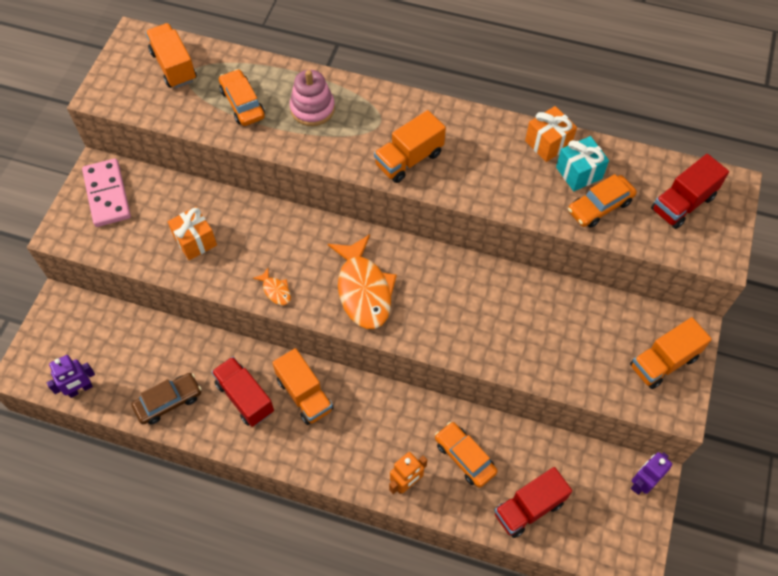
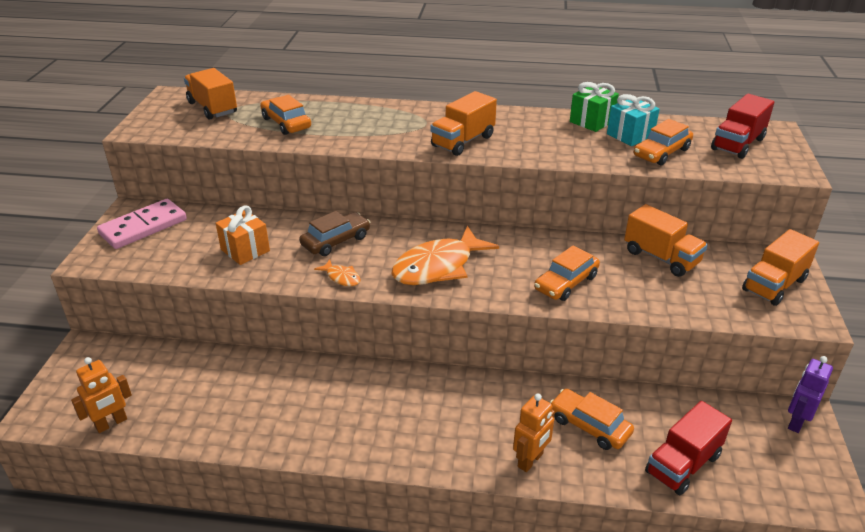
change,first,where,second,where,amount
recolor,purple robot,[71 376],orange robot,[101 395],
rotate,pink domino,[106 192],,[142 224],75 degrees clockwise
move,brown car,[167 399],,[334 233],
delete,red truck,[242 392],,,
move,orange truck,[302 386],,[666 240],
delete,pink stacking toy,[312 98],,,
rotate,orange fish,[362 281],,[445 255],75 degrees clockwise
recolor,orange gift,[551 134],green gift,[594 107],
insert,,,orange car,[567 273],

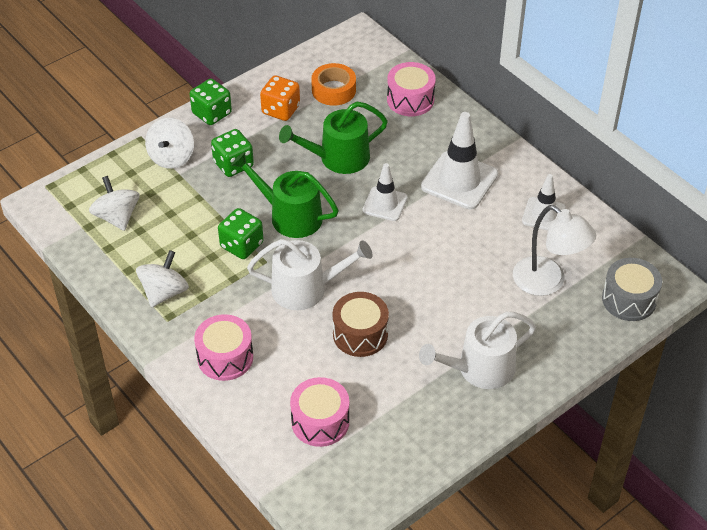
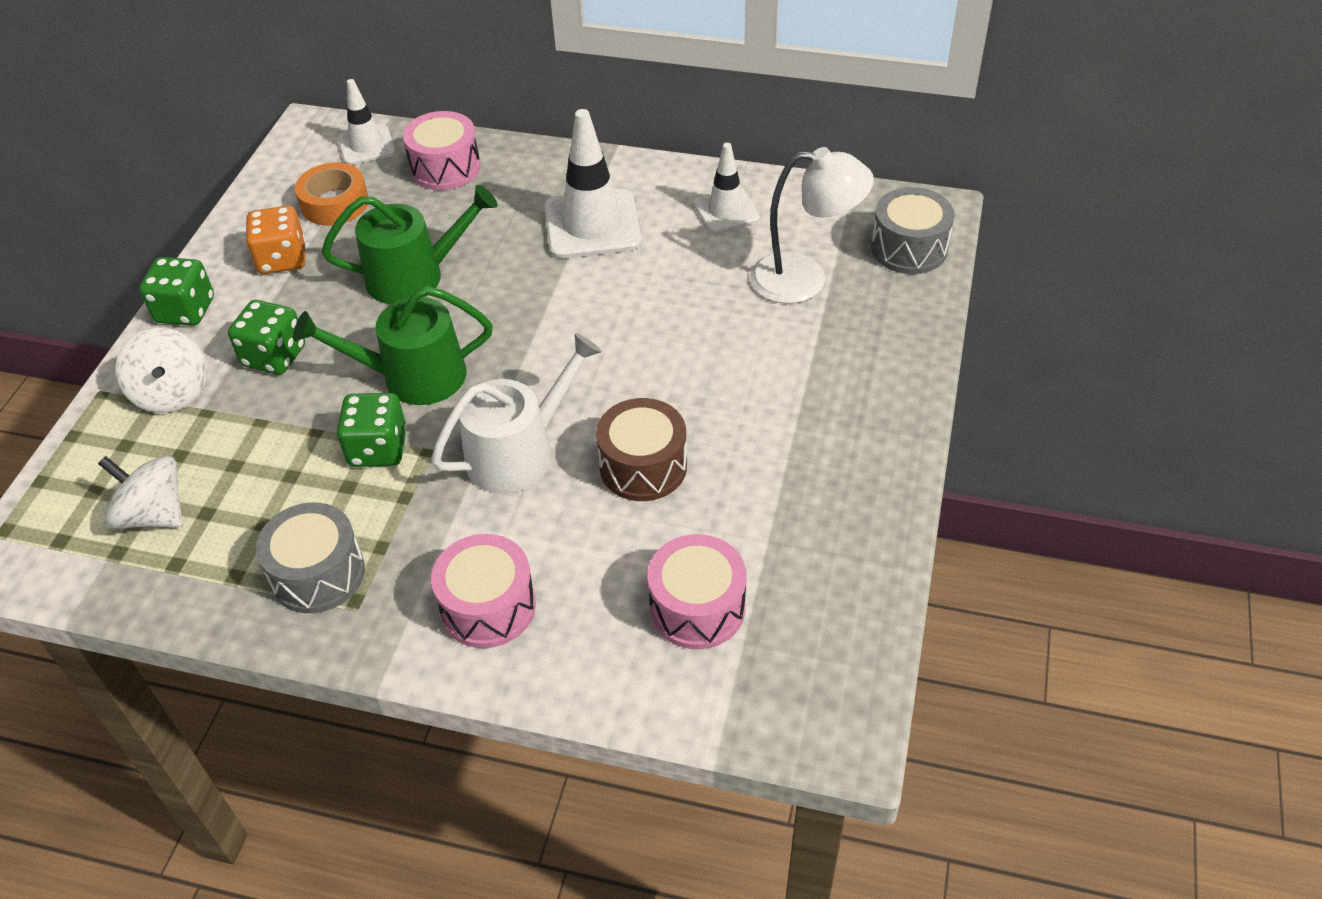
change,first,where,second,where,amount
replace,white spinning top,[162 278],grey drum,[310 557],
rotate,green watering can,[333 138],,[410 244],135 degrees counterclockwise
move,white traffic cone,[385 192],,[366 122],
delete,white watering can,[477 350],,,

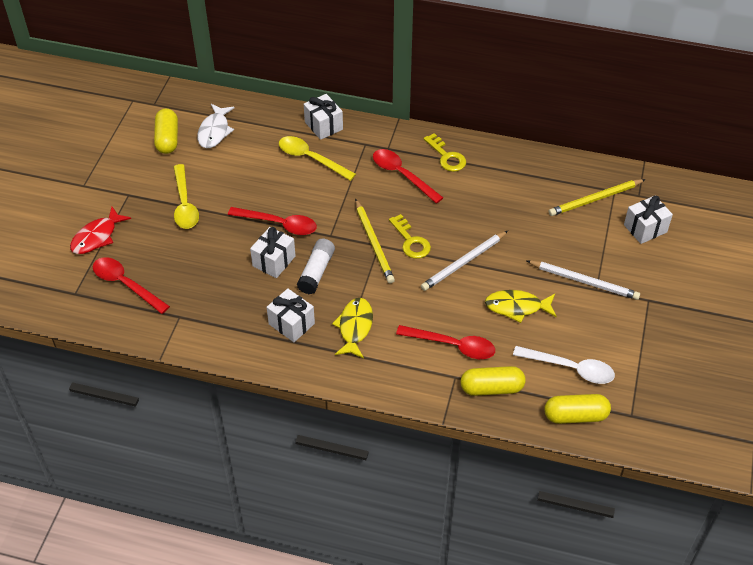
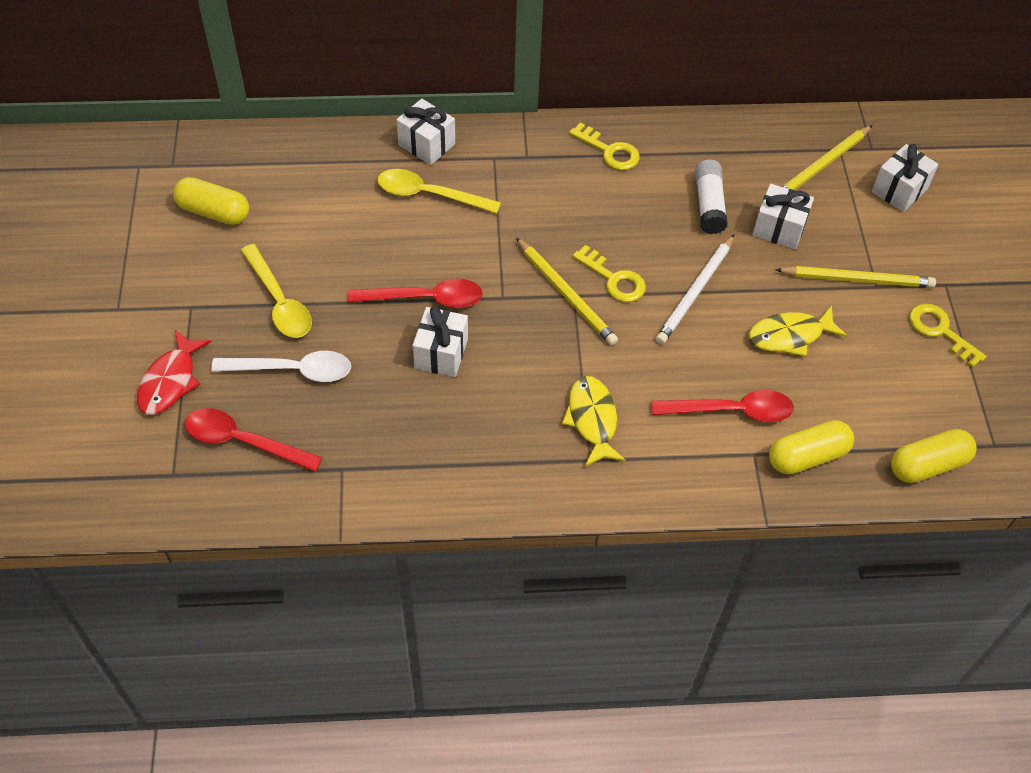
change,first,where,second,where,amount
rotate,yellow capsule,[166 131],,[211 201],45 degrees counterclockwise
delete,white fish,[216 126],,,
move,white gift,[291 315],,[783 216],
move,white glue stick,[316 266],,[711 196],
delete,red spoon,[408 176],,,
move,white spoon,[564 365],,[281 366],
recolor,white pencil,[583 280],yellow pencil,[855 277],
insert,,,yellow key,[948 336],

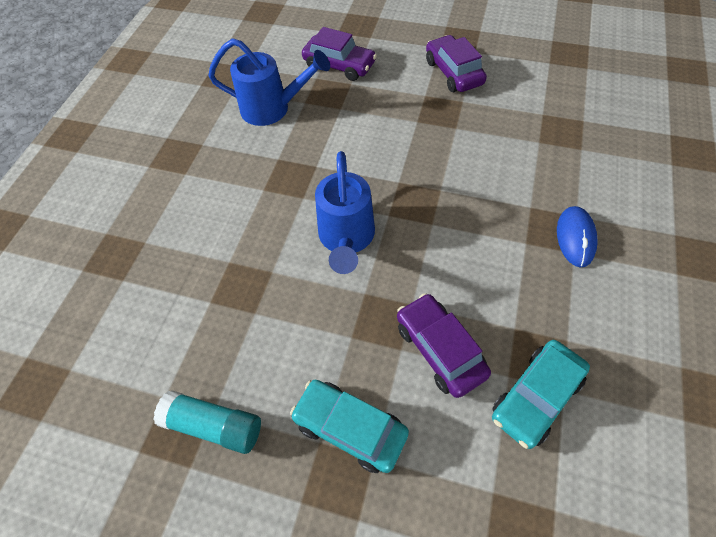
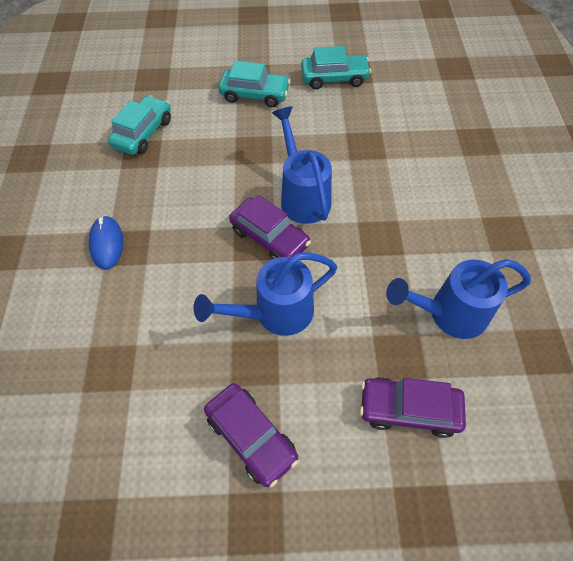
change,first,where,second,where,amount
replace,turquoise glue stick,[207 422],turquoise car,[336 67],
move,purple car,[444 345],,[270 227],
insert,,,blue watering can,[265 294],

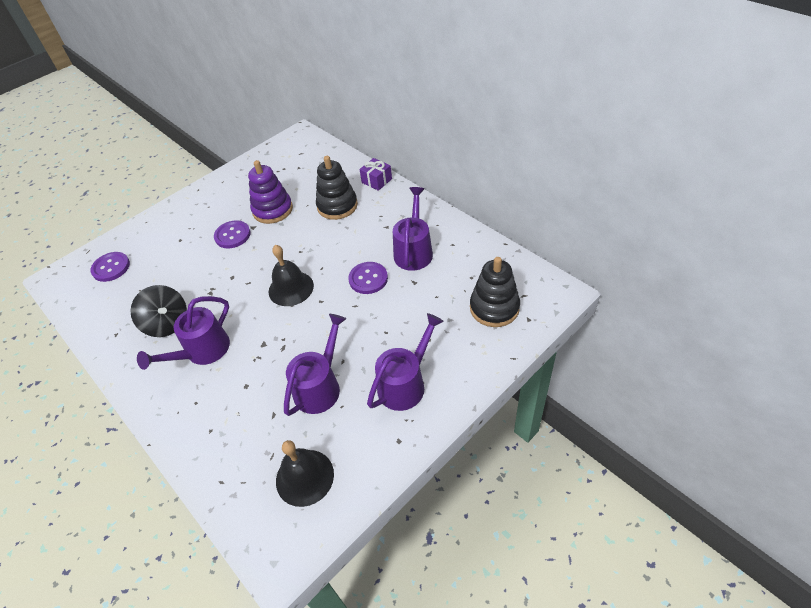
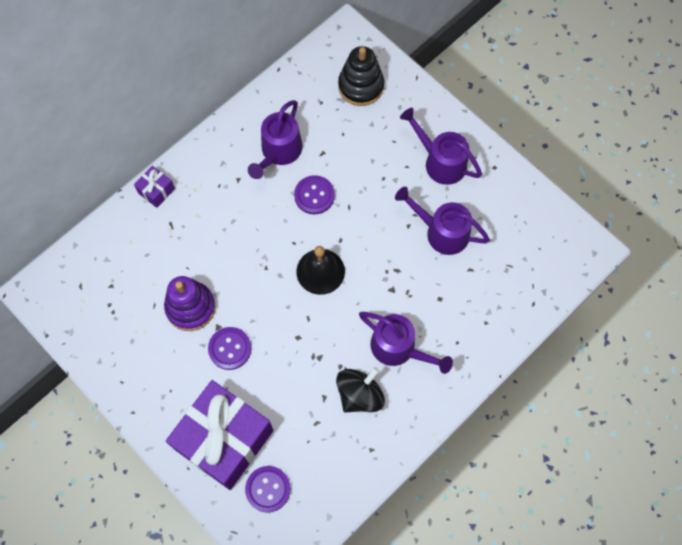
change,first,where,second,where,amount
delete,black bell,[305 473],,,
delete,black stacking toy,[337 188],,,
rotate,purple watering can,[413 229],,[275 139],75 degrees counterclockwise
insert,,,purple gift,[219 435],

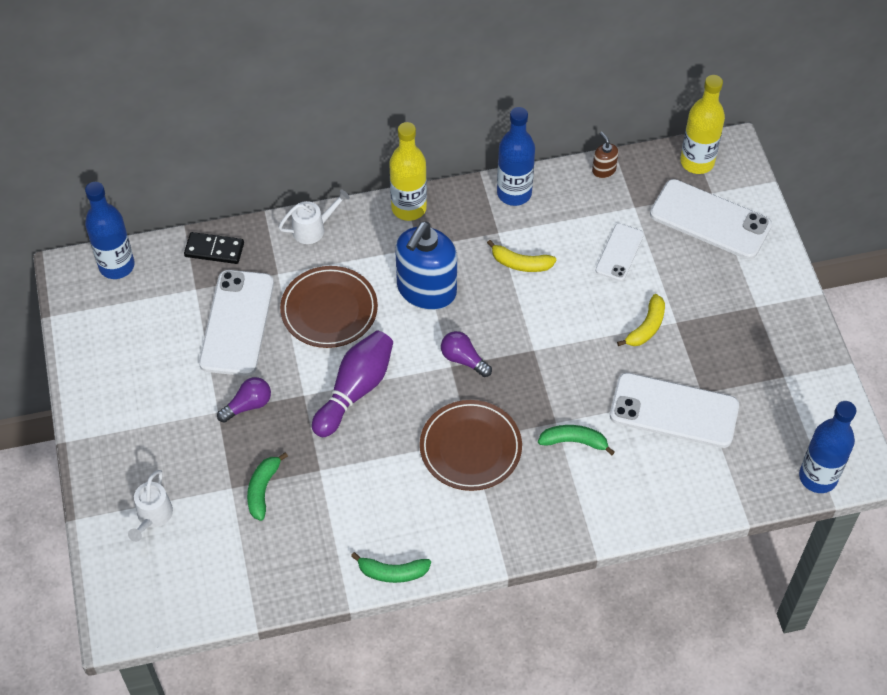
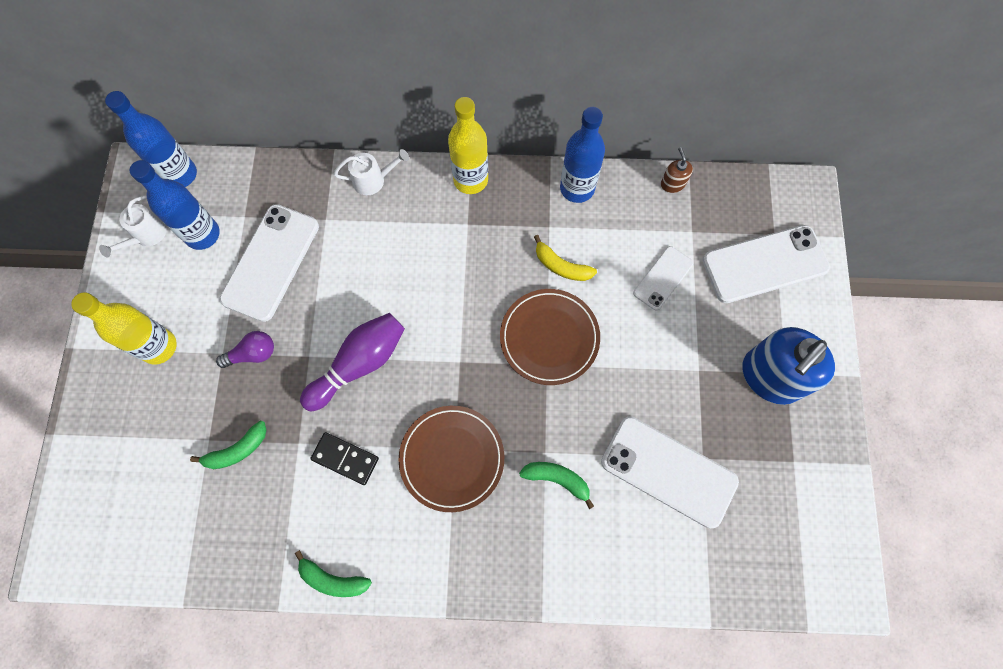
change,first,where,second,where,amount
move,white watering can,[150 506],,[132 226],
move,black domino,[214 248],,[344 458],
rotate,green banana,[267 486],,[228 445],150 degrees counterclockwise
move,brown plate,[329 307],,[550 337],
move,blue soap dispenser,[426 265],,[788 366],
delete,purple light bulb,[466 354],,,
delete,yellow banana,[641 320],,,
rotate,white phone,[711 219],,[766 264],60 degrees counterclockwise
move,yellow bottle,[702 124],,[124 328],
move,blue bottle,[827 447],,[175 205],

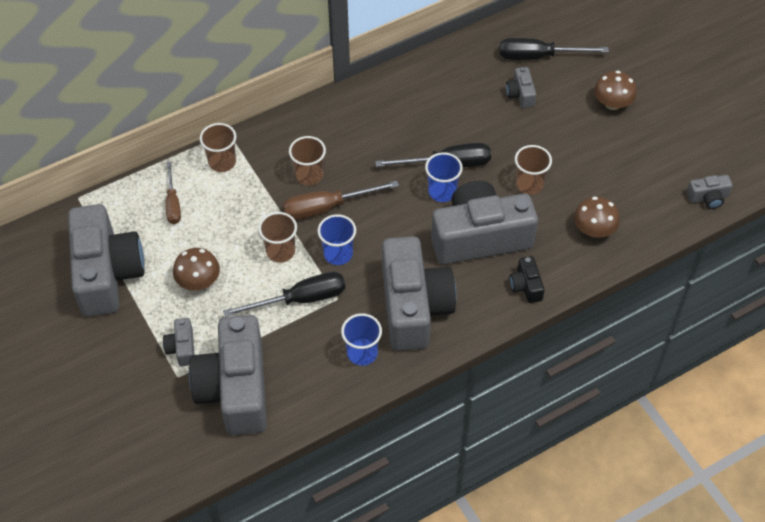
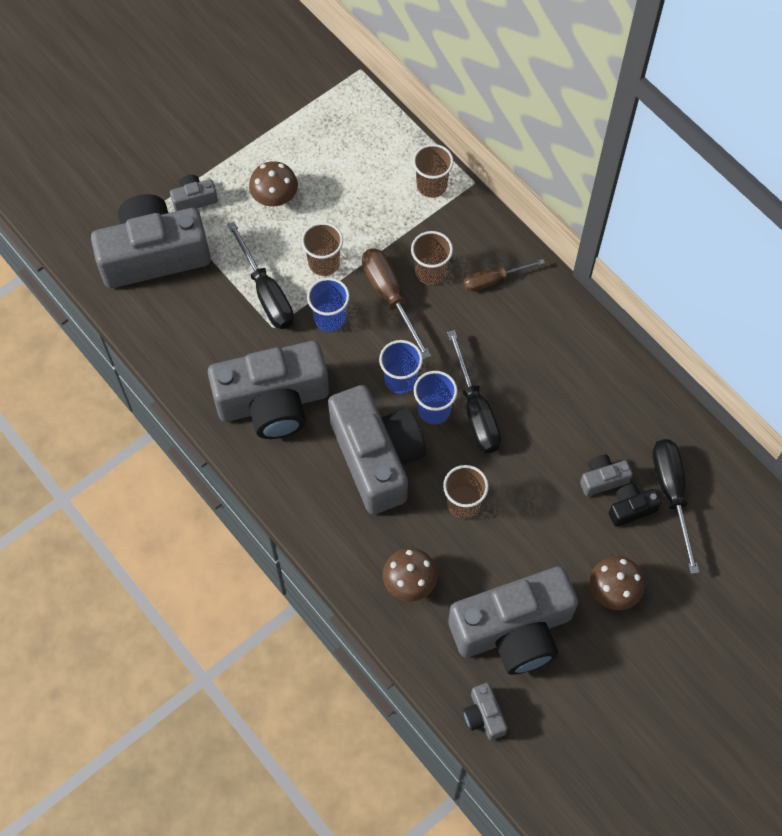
change,first,where,second,where,amount
move,grey camera,[106 260],,[513 620],
move,brown screwdriver,[173 193],,[504 275],
move,blue cup,[361 339],,[401 367],
move,black camera,[527 279],,[635 505],

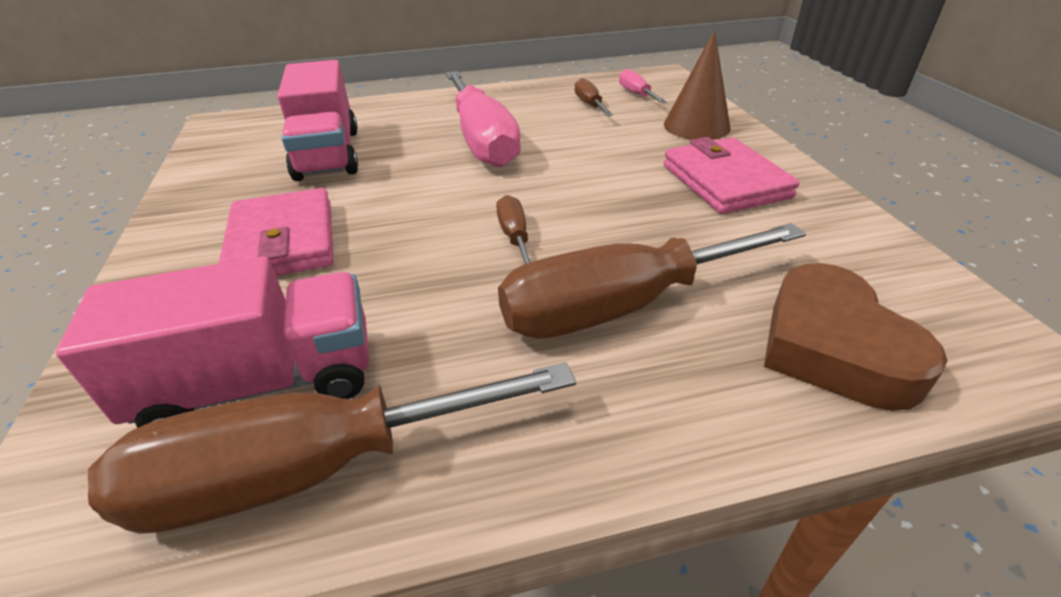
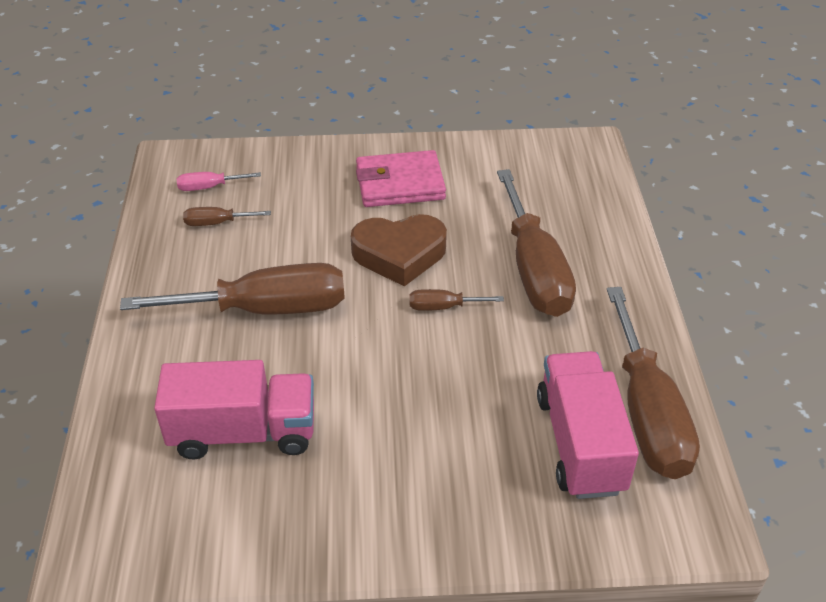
change,first,where,second,where,amount
delete,pink wallet,[276 232],,,
recolor,pink screwdriver,[483 119],brown screwdriver,[232 288],
delete,brown cone,[697 85],,,
move,brown heart,[856 337],,[399 250],

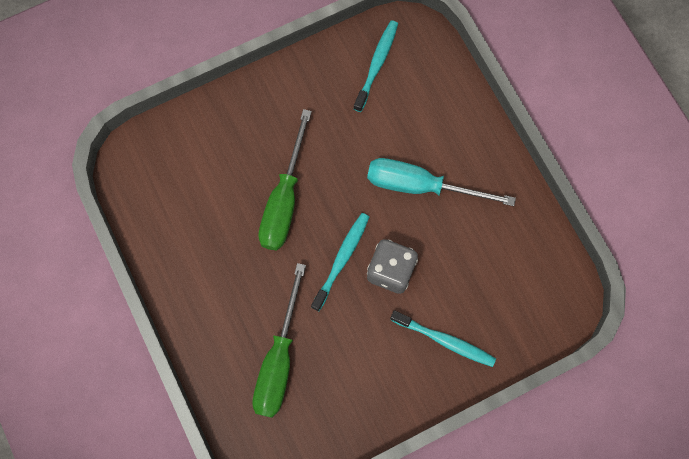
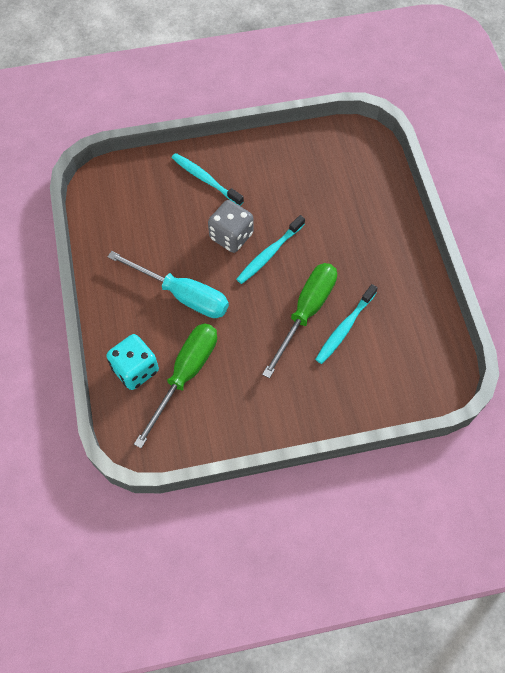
change,first,where,second,where,amount
move,green screwdriver,[279 340],,[175 385],
move,turquoise toothbrush,[375 66],,[346 324],
insert,,,turquoise dice,[132 362],

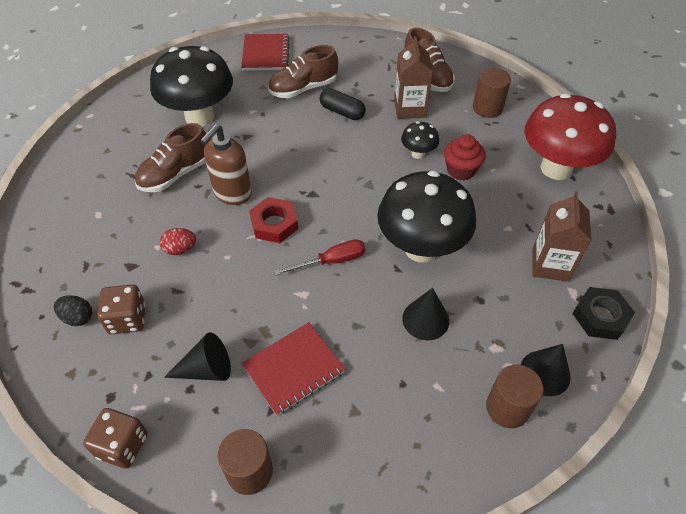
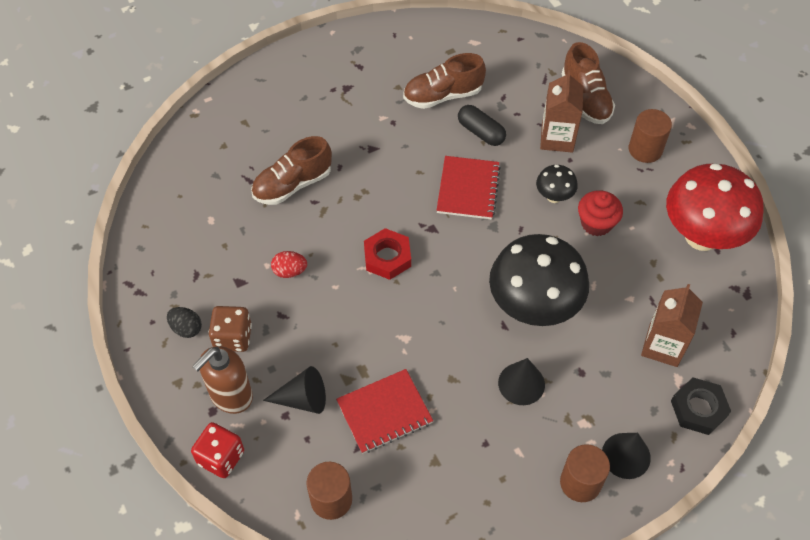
change,first,where,second,where,amount
recolor,brown dice,[115 438],red dice,[217 450],
delete,black mushroom,[191 86],,,
move,brown soap dispenser,[226 164],,[222 380],
move,red notebook,[265 52],,[468 188],
delete,red screwdriver,[319 257],,,

